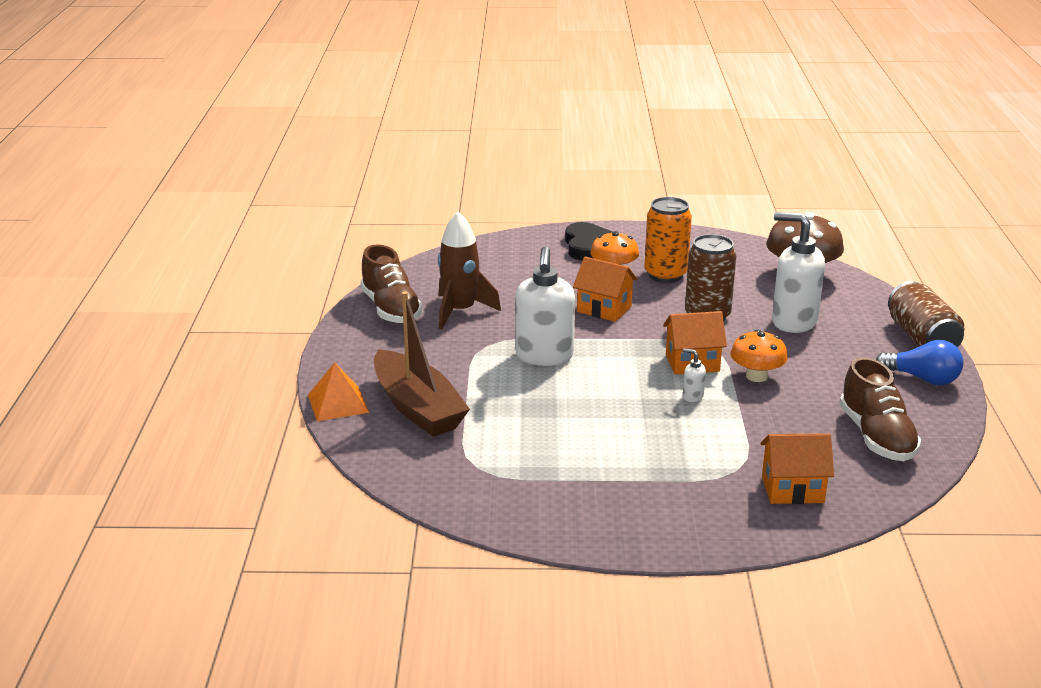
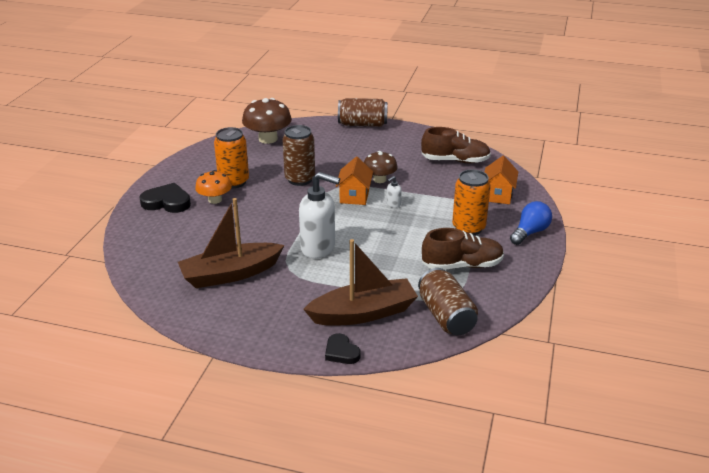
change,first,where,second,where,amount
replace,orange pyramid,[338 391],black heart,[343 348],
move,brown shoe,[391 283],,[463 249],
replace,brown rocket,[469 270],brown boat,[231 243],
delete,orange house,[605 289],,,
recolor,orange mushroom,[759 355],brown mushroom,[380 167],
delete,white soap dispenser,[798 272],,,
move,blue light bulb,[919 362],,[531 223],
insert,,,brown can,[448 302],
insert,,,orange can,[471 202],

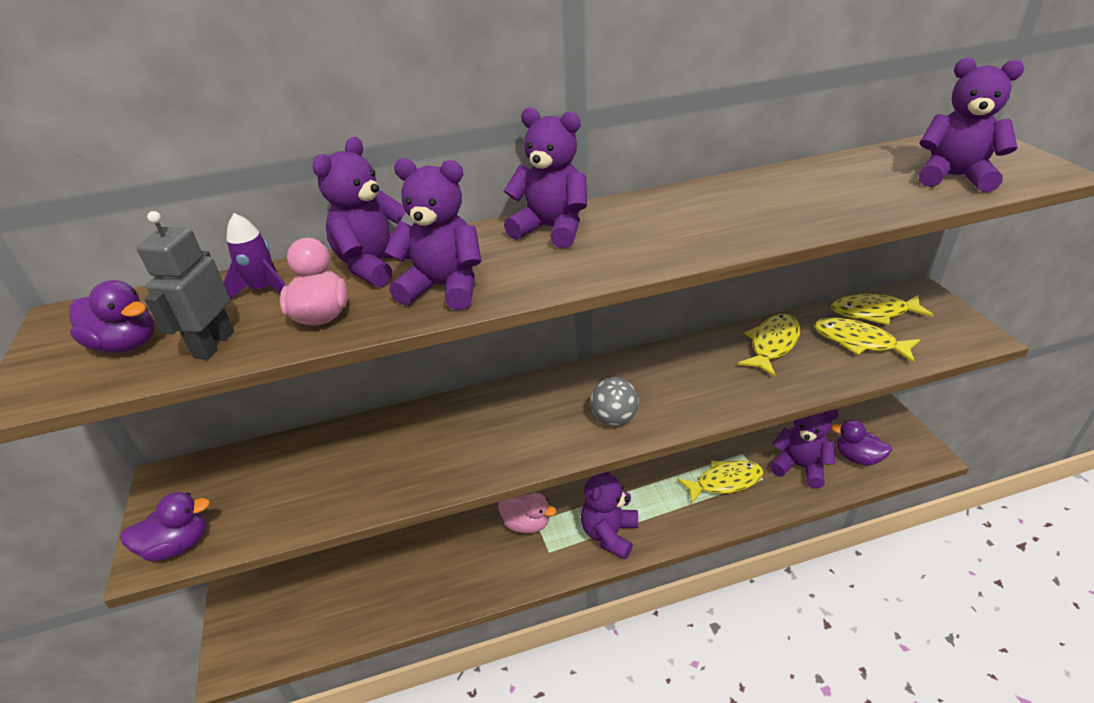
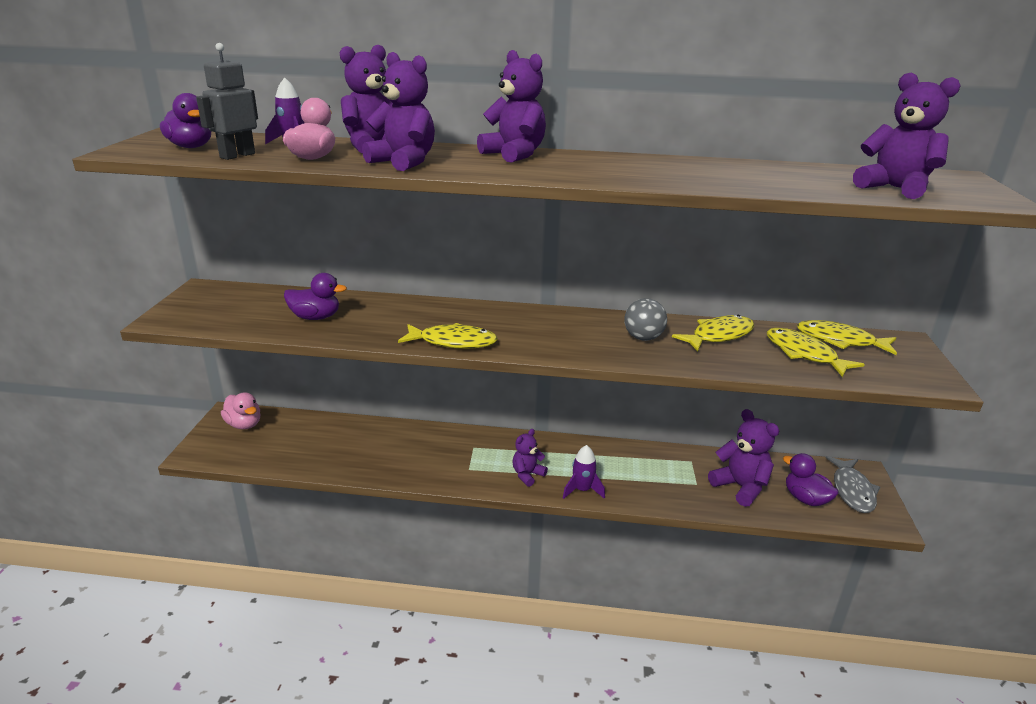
change,first,where,second,where,amount
move,purple duck,[165 526],,[315 296],
move,pink duck,[527 513],,[240 410],
resize,purple teddy bear,[609 515],,[530 458],x0.61
move,grey ball,[614 401],,[646 319],
move,yellow fish,[720 482],,[448 336],
insert,,,purple rocket,[584 472],
insert,,,grey fish,[853 484],

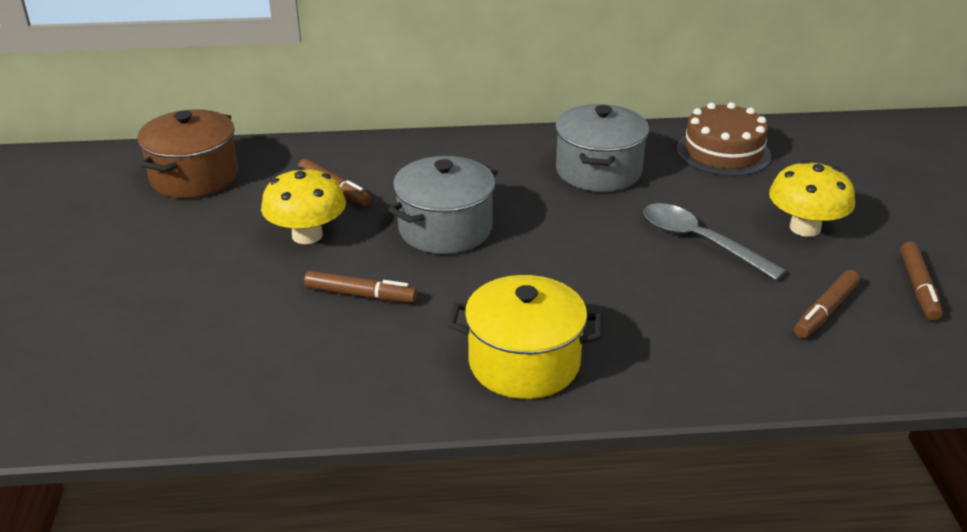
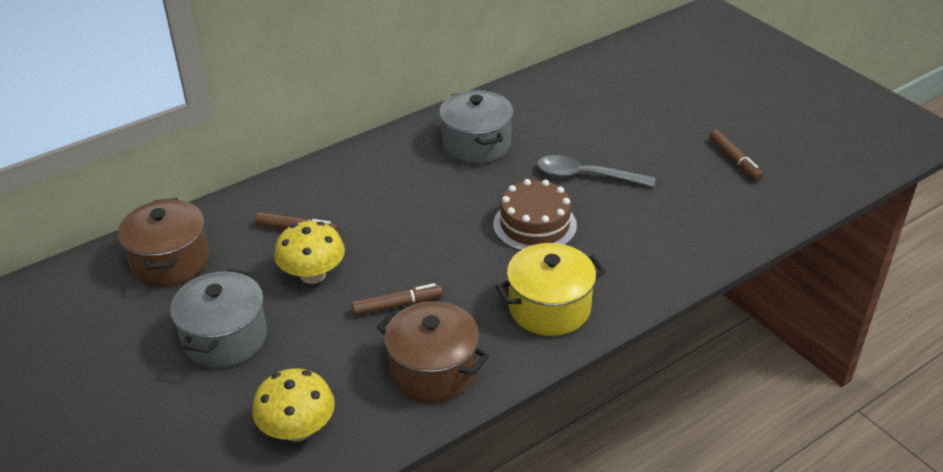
change,first,where,second,where,amount
move,grey pot,[443 205],,[218 318],
move,brown cake,[724 139],,[535 215],
move,yellow mushroom,[812 198],,[293 405],
delete,brown marker,[827 304],,,
insert,,,brown pot,[433 351],

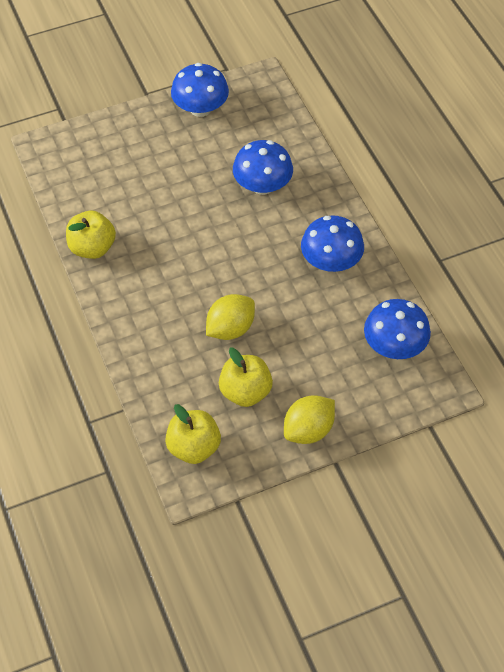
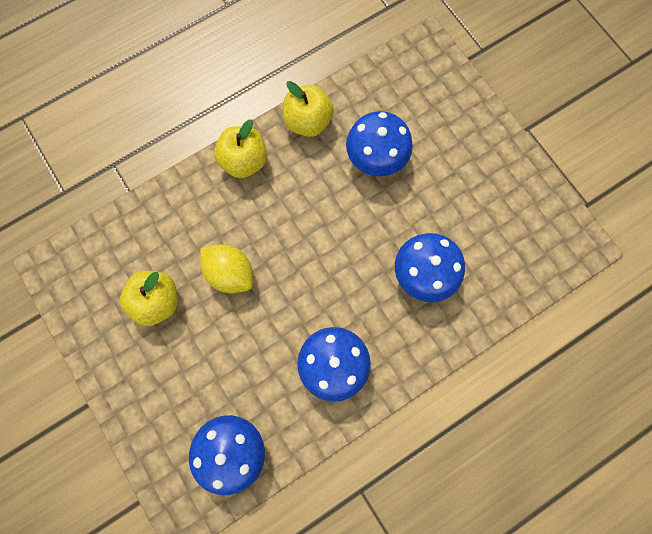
change,first,where,second,where,amount
move,yellow apple,[193 434],,[240 149],
move,blue mushroom,[200 90],,[379 143],
delete,yellow lemon,[309 419],,,

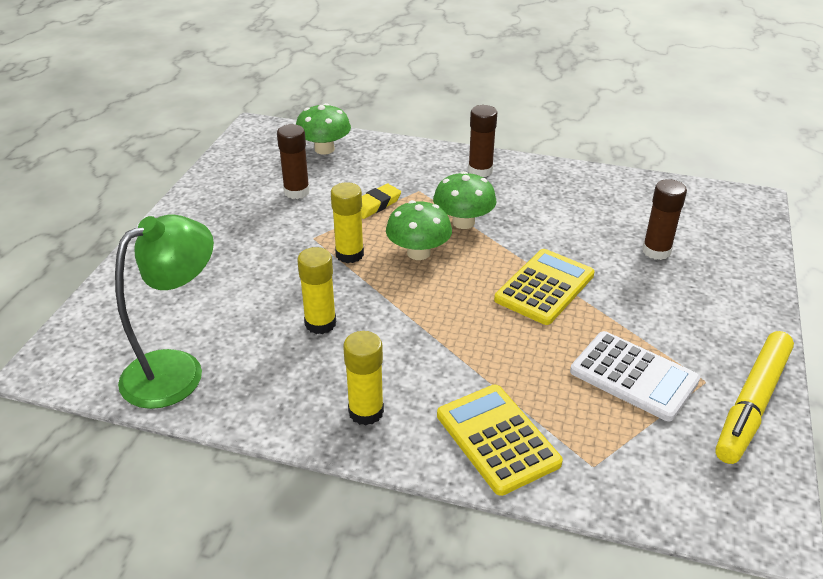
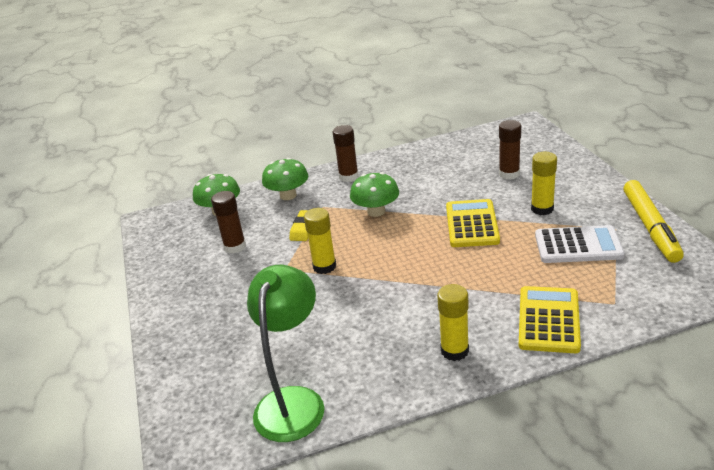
change,first,where,second,where,amount
move,yellow glue stick,[316 290],,[544 183],
move,green mushroom,[419 230],,[285 179],
rotate,yellow calculator,[500 440],,[550 319],75 degrees clockwise

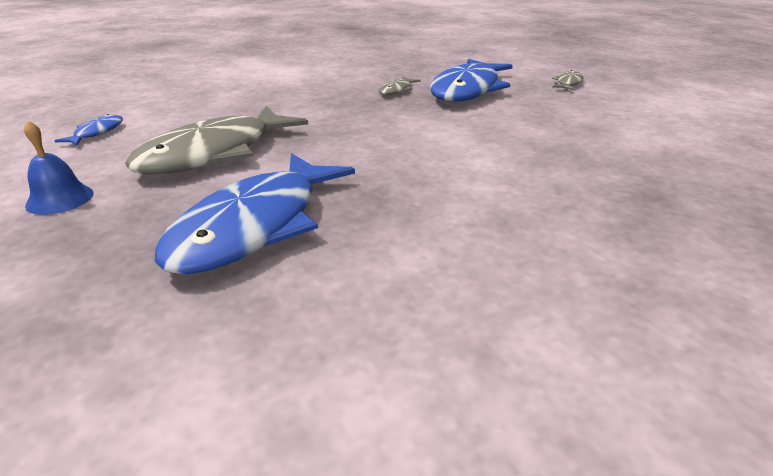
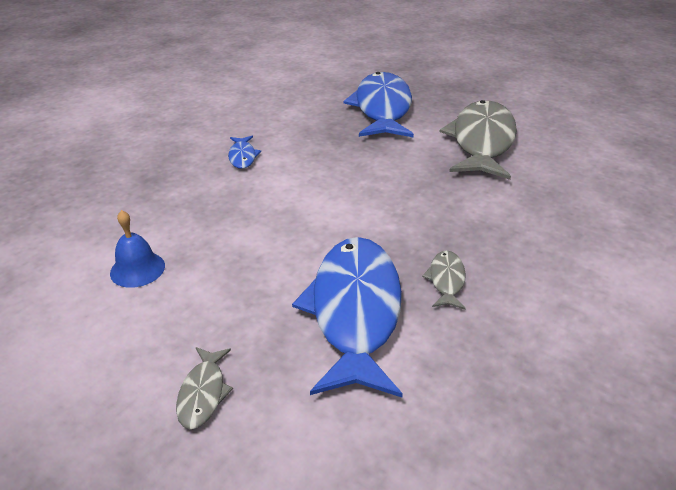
change,first,where,second,where,amount
move,blue bell,[59 168],,[137 249],
move,blue fish,[88 130],,[244 152],

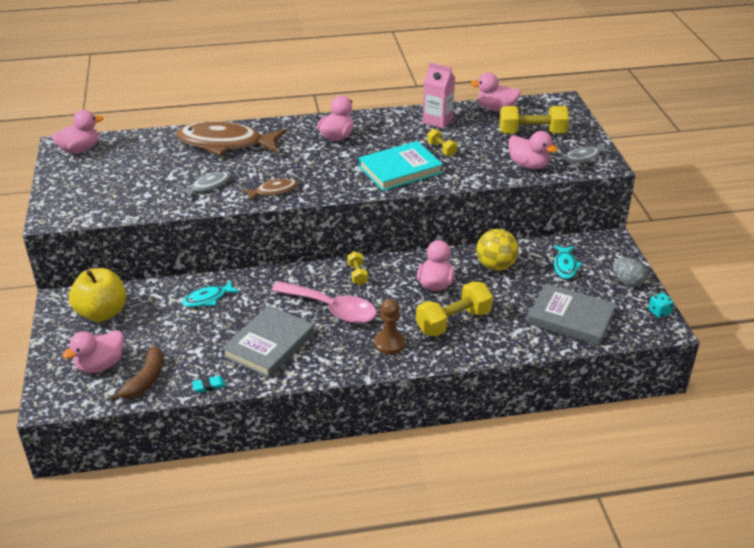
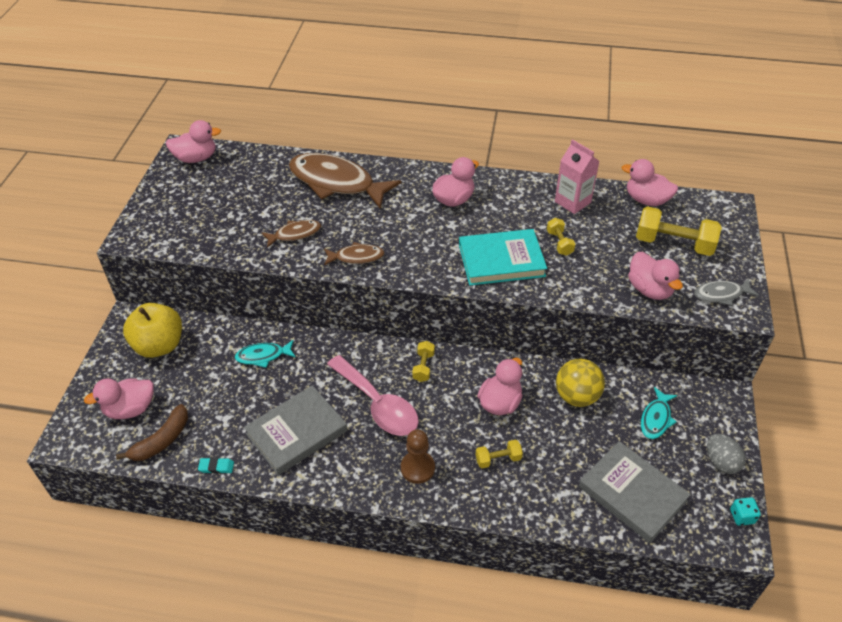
change,first,where,second,where,amount
recolor,grey fish,[204 185],brown fish,[291 234],
resize,yellow dumbbell,[454 308],,[499 453],x0.52

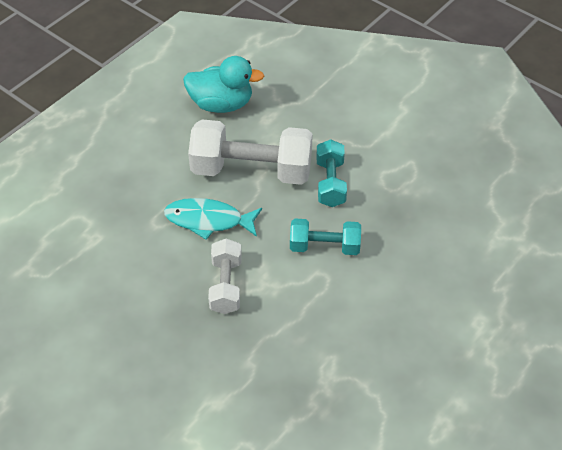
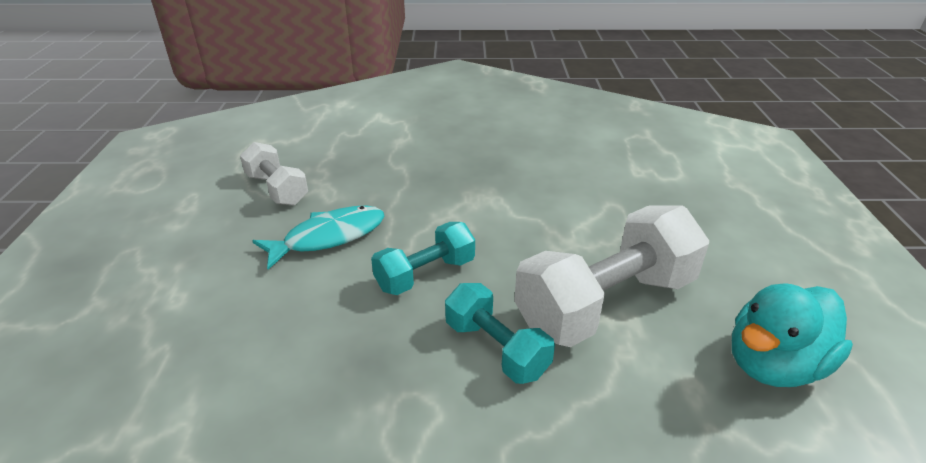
change,first,where,second,where,amount
move,turquoise fish,[213 219],,[318 238],
move,white dumbbell,[225 276],,[274 174],

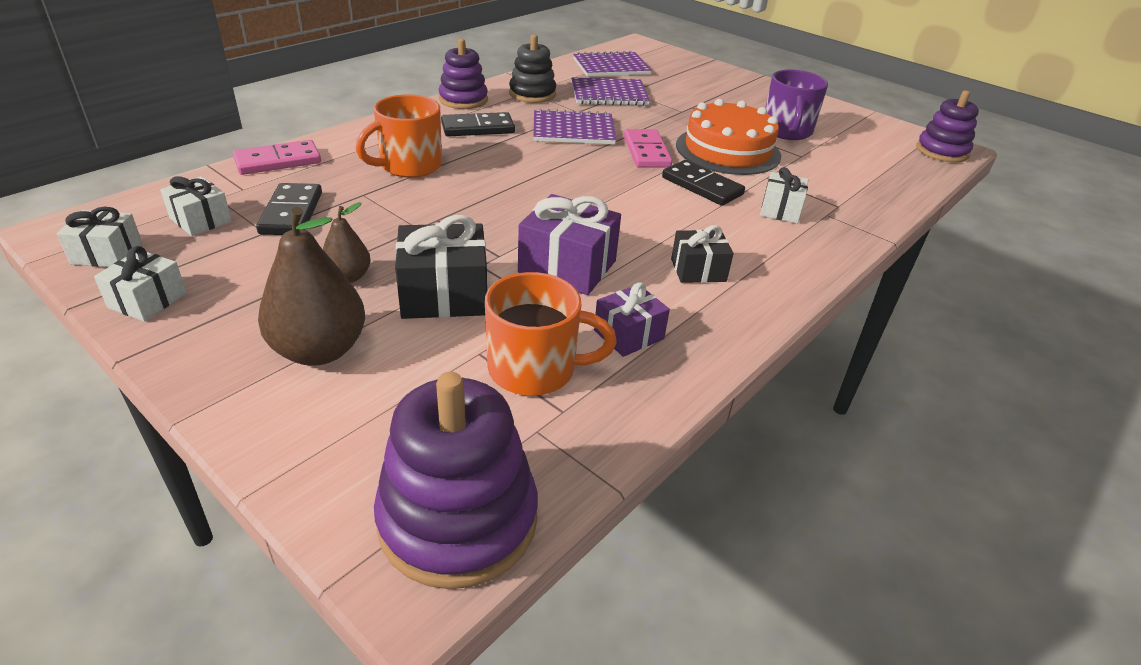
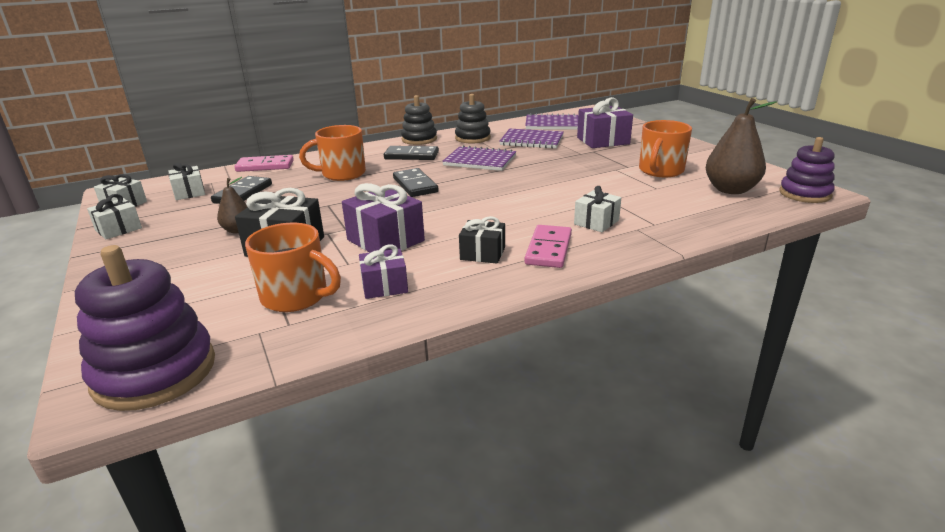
change,first,where,second,where,amount
move,brown pear,[311 286],,[741 146],
recolor,purple stacking toy,[463 74],black stacking toy,[419 120],
move,pink domino,[648 148],,[548 246],
move,black domino,[703 183],,[416 182],
delete,orange cake,[728 137],,,
recolor,purple mug,[796 105],orange mug,[665 148],
insert,,,purple gift,[605 122],

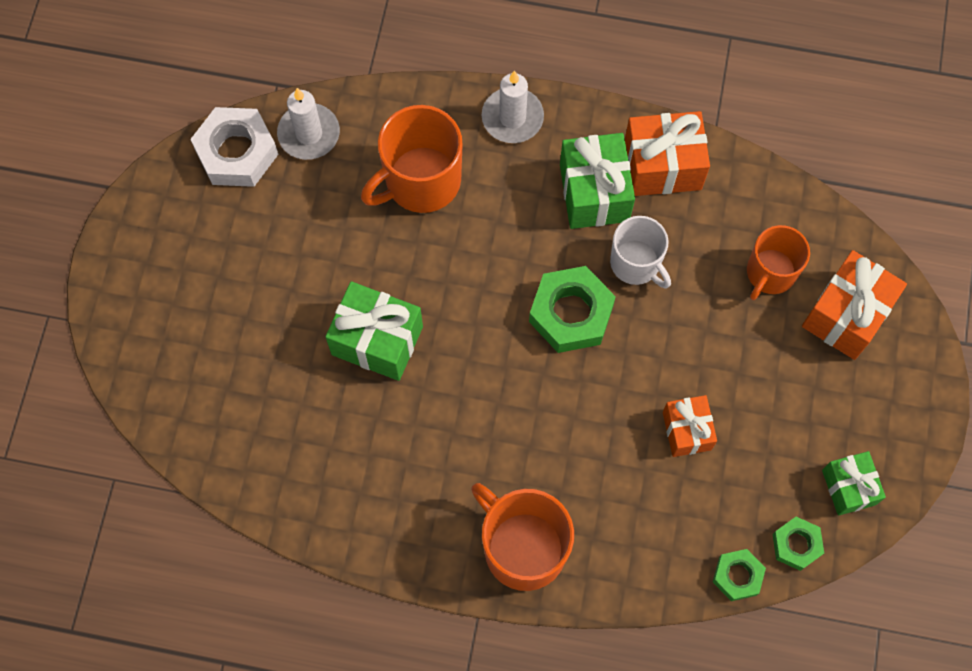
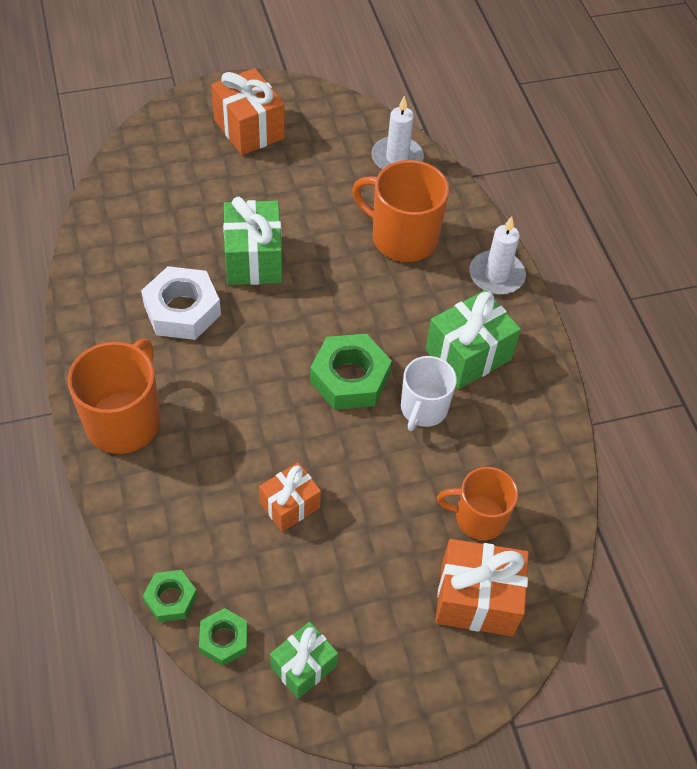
change,first,where,second,where,amount
move,white nut,[234 147],,[181 303],
move,orange gift,[667 153],,[248 111],

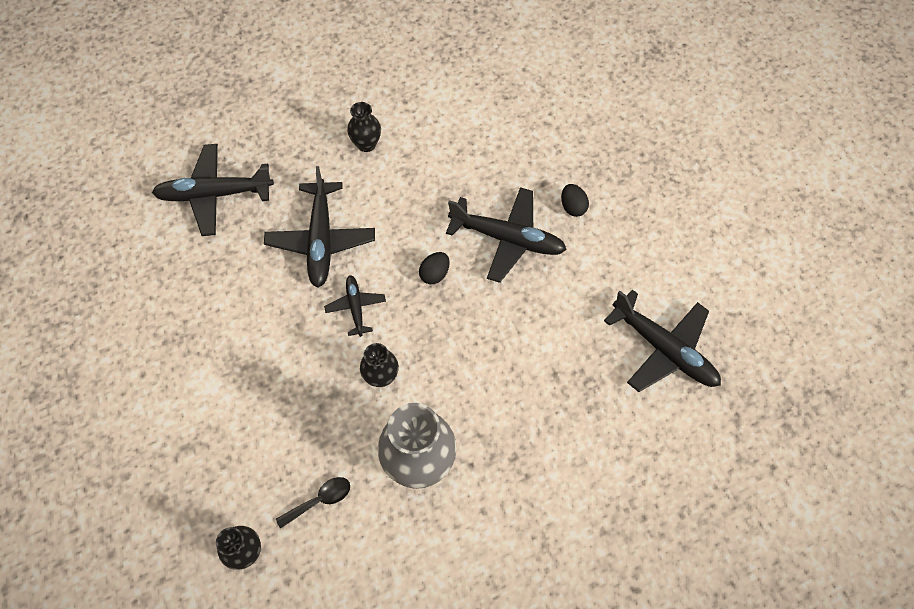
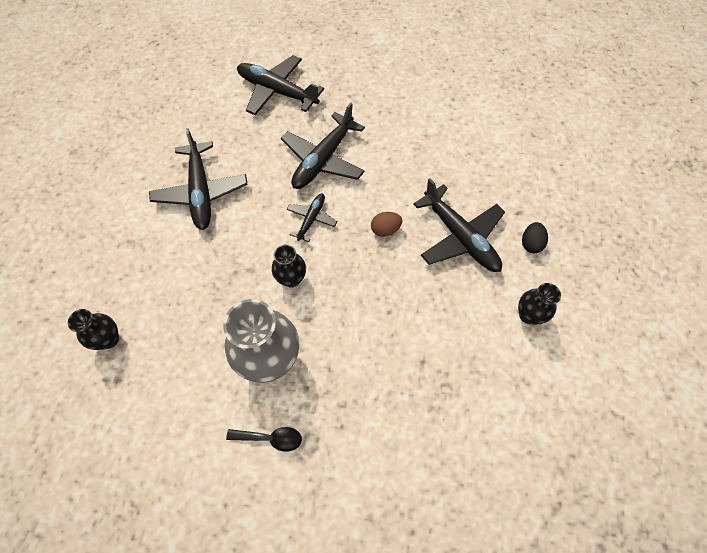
change,first,where,second,where,amount
move,black spoon,[313 503],,[264 439],
move,black vase,[364 127],,[539 304],
recolor,black egg,[434 268],brown egg,[386 224],
move,black plane,[662 341],,[198 179],

